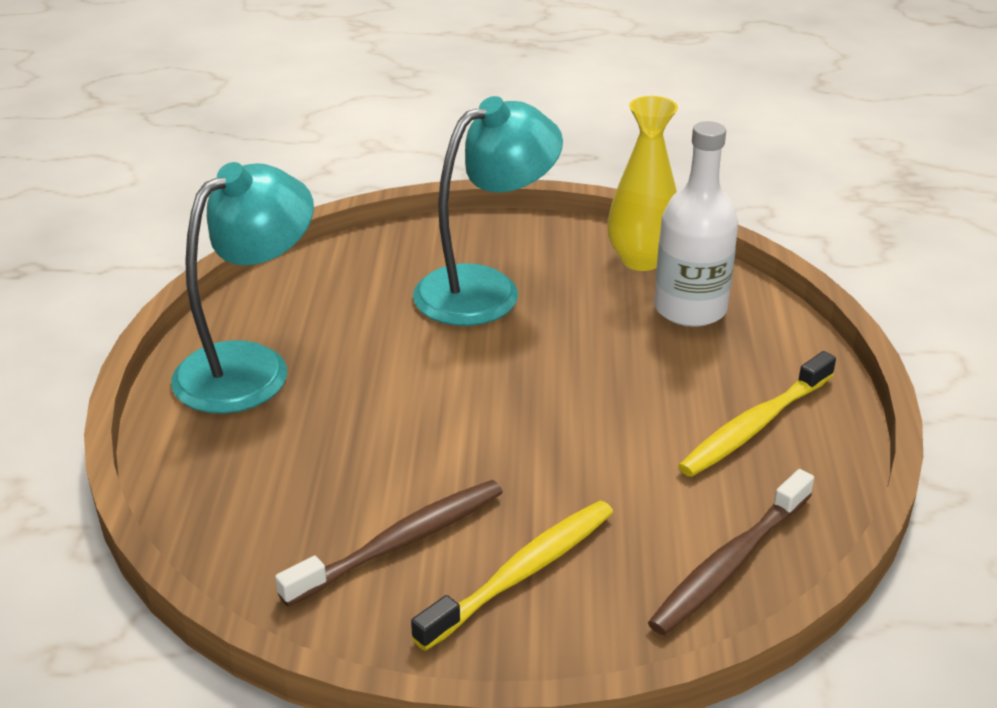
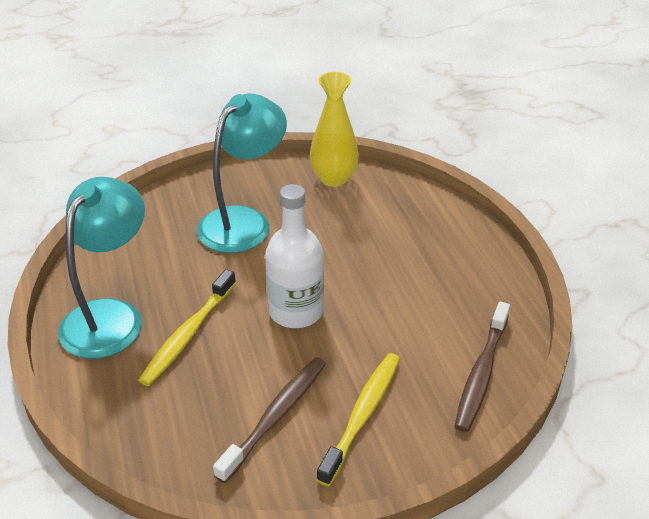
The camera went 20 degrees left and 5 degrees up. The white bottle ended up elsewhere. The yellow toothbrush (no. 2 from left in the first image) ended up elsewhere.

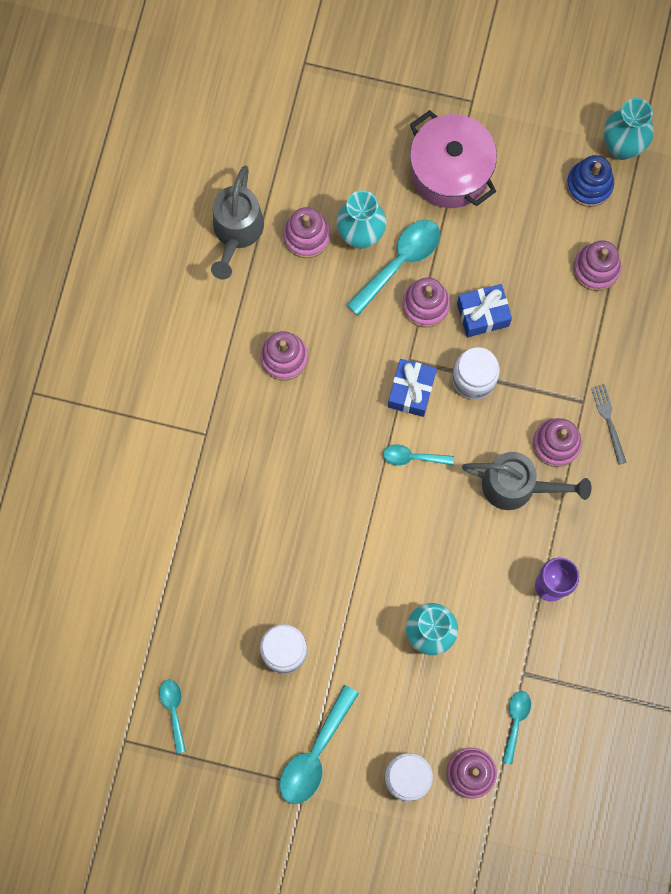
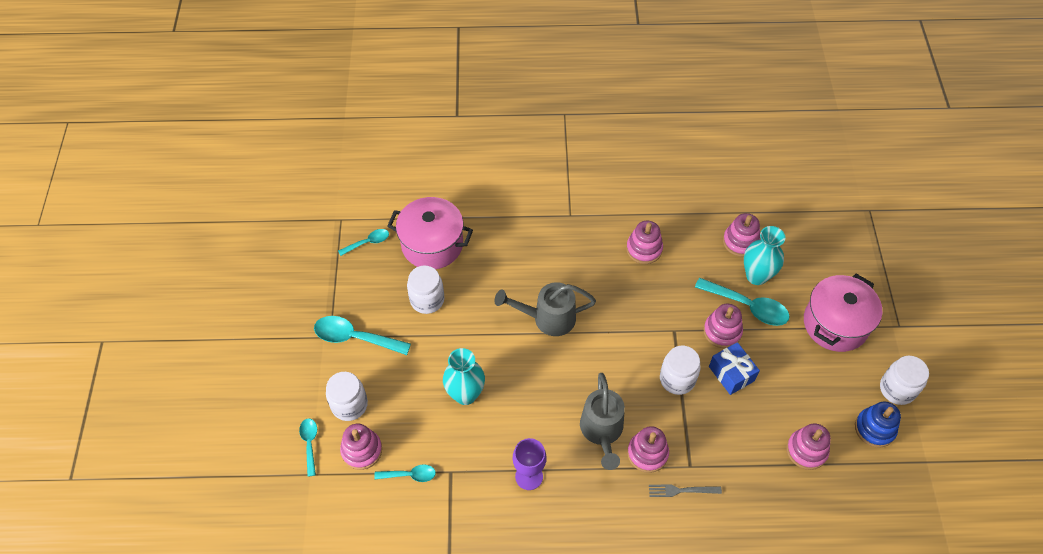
The camera went 75 degrees right and 20 degrees down. The grey watering can (no. 1 from left) ended up elsewhere. The turquoise spoon (no. 4 from left in the first image) ended up elsewhere. The second view lost the blue gift (no. 1 from left). The grey fork ended up facing another way, 150 degrees counterclockwise from before. The second view lost the turquoise vase (no. 3 from left). The second view gained the pink pot (no. 1 from left). The second view gained the white jar (no. 4 from left).

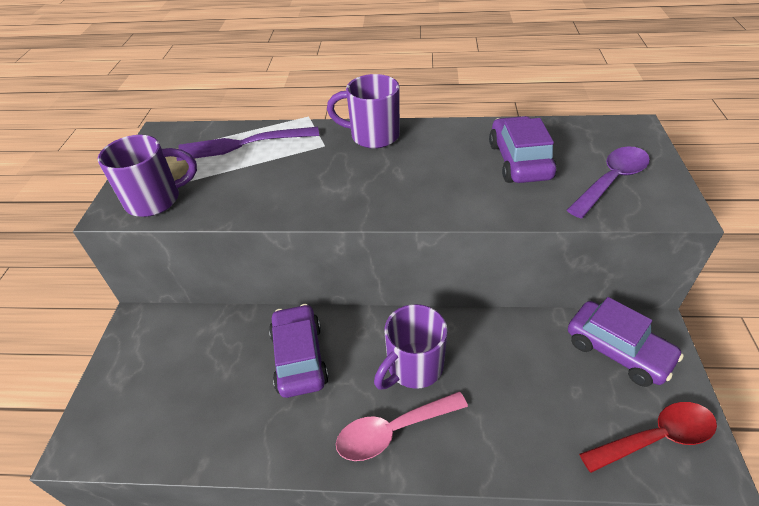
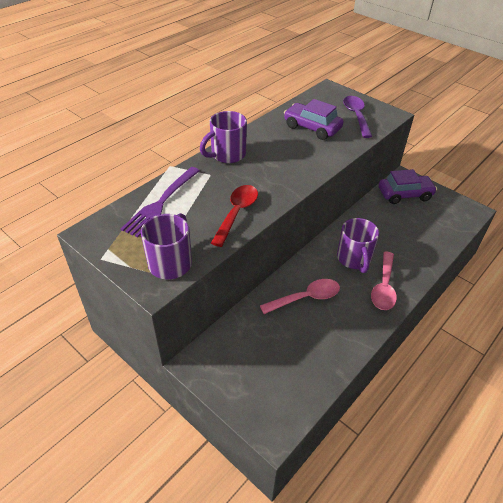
The camera went 55 degrees left and 0 degrees up. Where the purple car (no. 1 from left) stood, the pink spoon (no. 1 from left) came to stand. The red spoon ended up elsewhere.

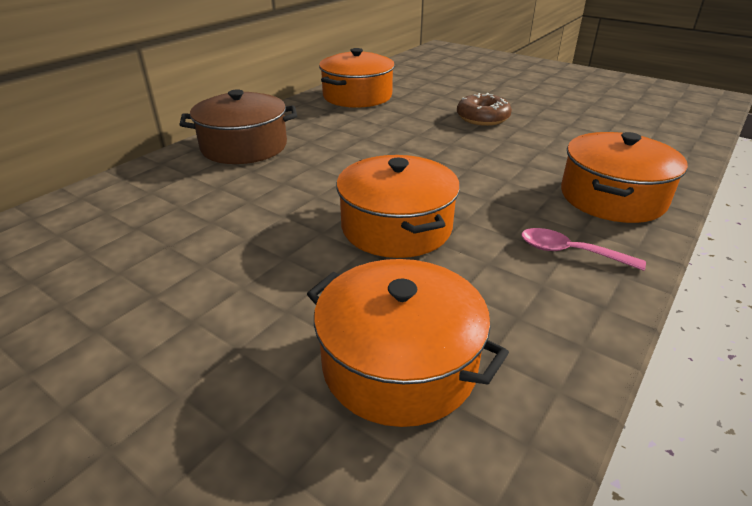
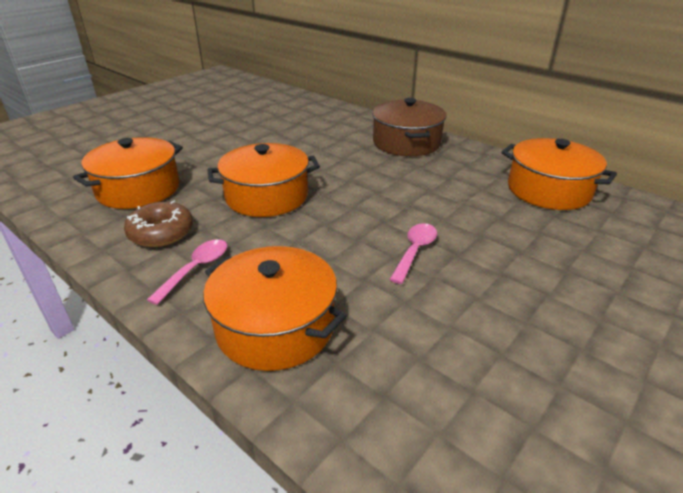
The camera went 95 degrees right and 0 degrees up. The brown donut ended up elsewhere. The second view gained the pink spoon (no. 2 from left).

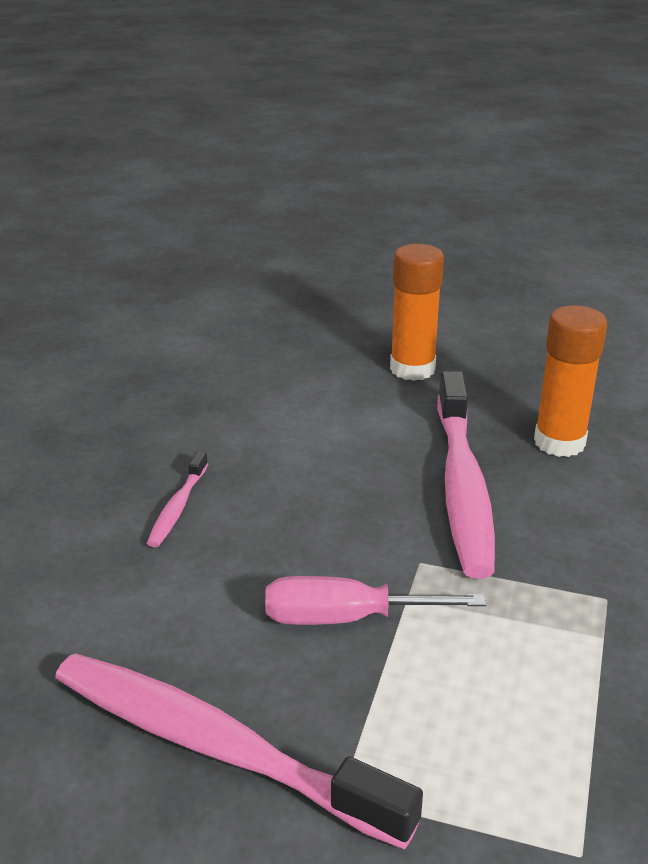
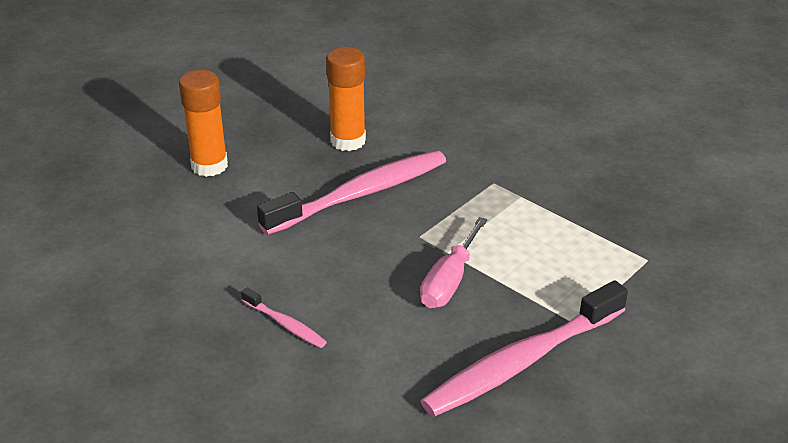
The camera went 65 degrees left and 5 degrees up. The pink toothbrush (no. 3 from left in the first image) ended up facing another way, 60 degrees counterclockwise from before.

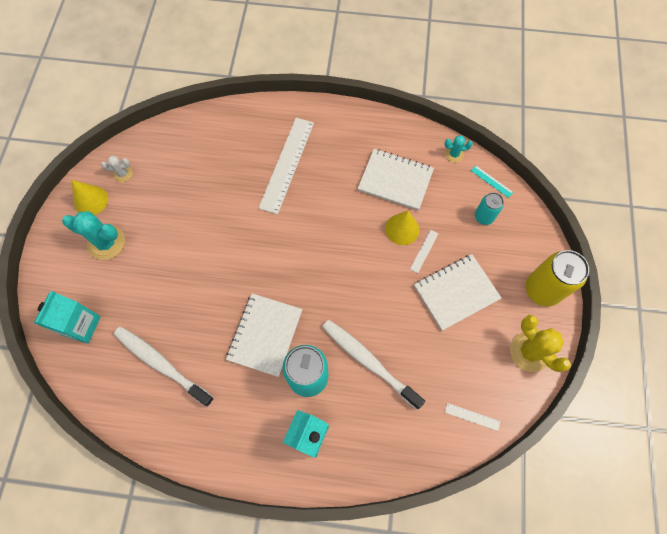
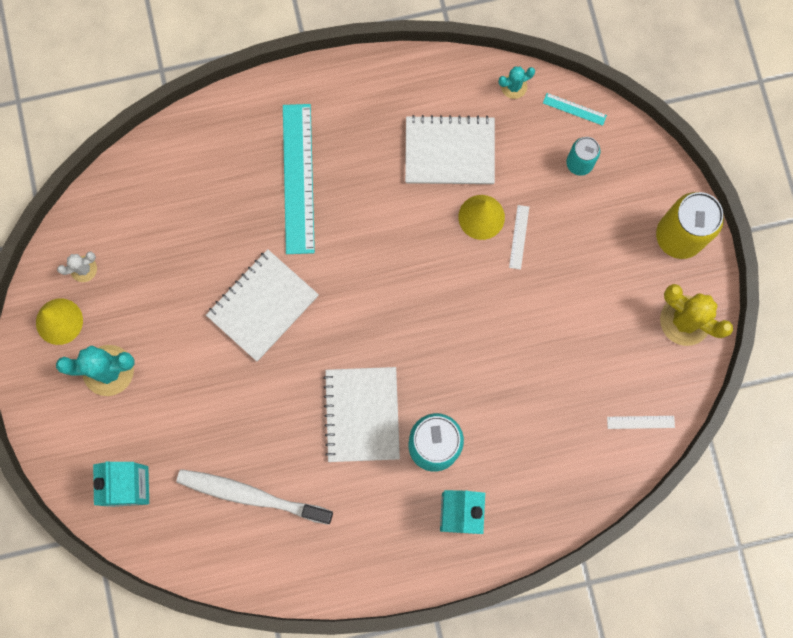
The camera went 20 degrees left and 10 degrees up. What was the white ruler (no. 1 from left) turned into the turquoise ruler (no. 1 from left). The second view lost the white toothbrush (no. 2 from left). The white notebook (no. 3 from left in the first image) ended up elsewhere.

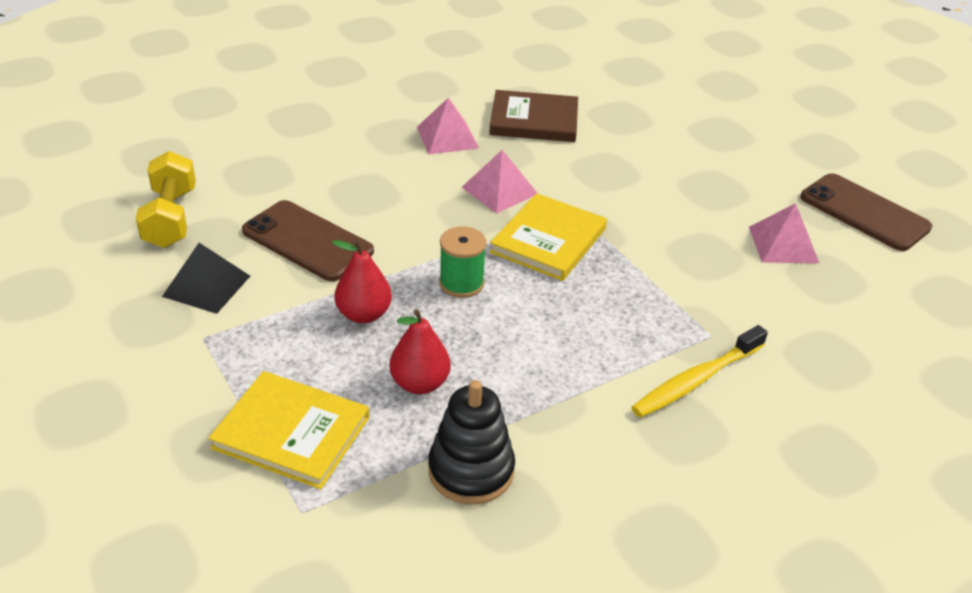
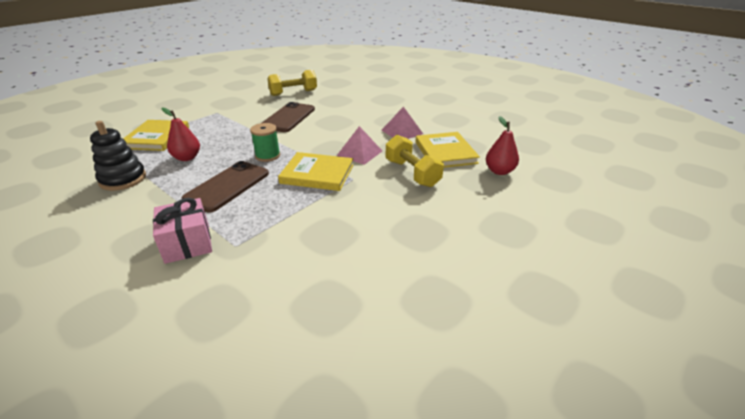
The camera went 75 degrees right and 5 degrees down. The second view lost the black pyramid. The red pear (no. 1 from left in the first image) ended up elsewhere. What was the brown book turned into the yellow book (no. 3 from left). Where the yellow toothbrush stood, the pink gift came to stand. The second view lost the pink pyramid (no. 3 from left). The brown phone (no. 2 from left in the first image) ended up elsewhere. The second view gained the yellow dumbbell (no. 2 from left).

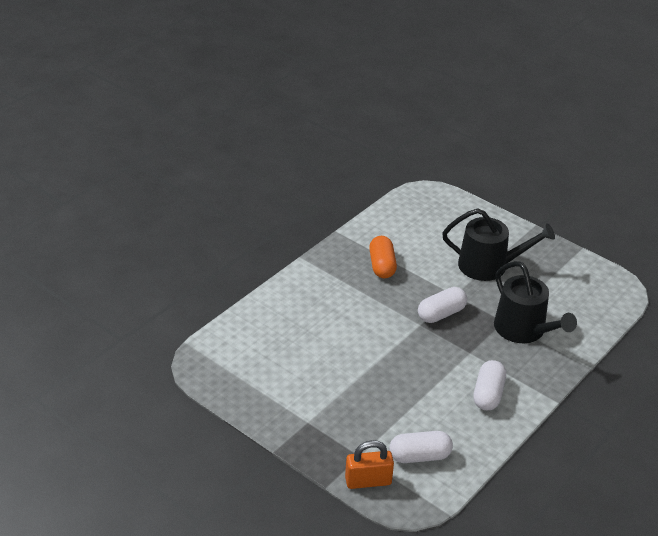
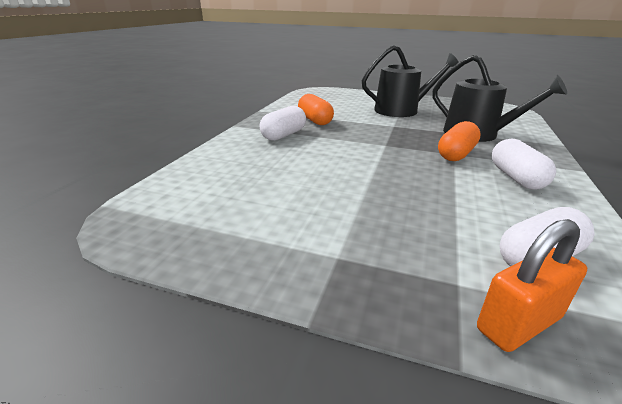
The camera went 20 degrees left and 10 degrees down. The white capsule (no. 2 from left in the first image) ended up elsewhere. The second view gained the orange capsule (no. 2 from left).

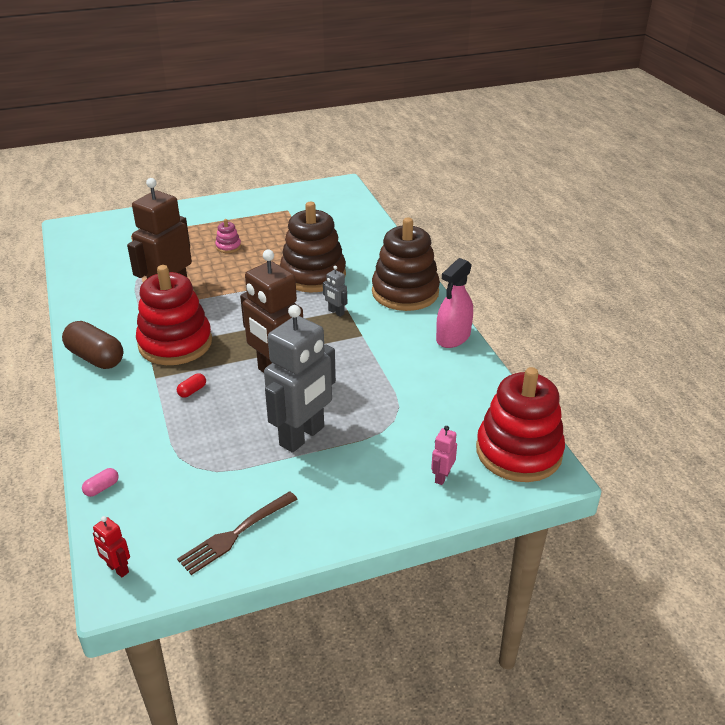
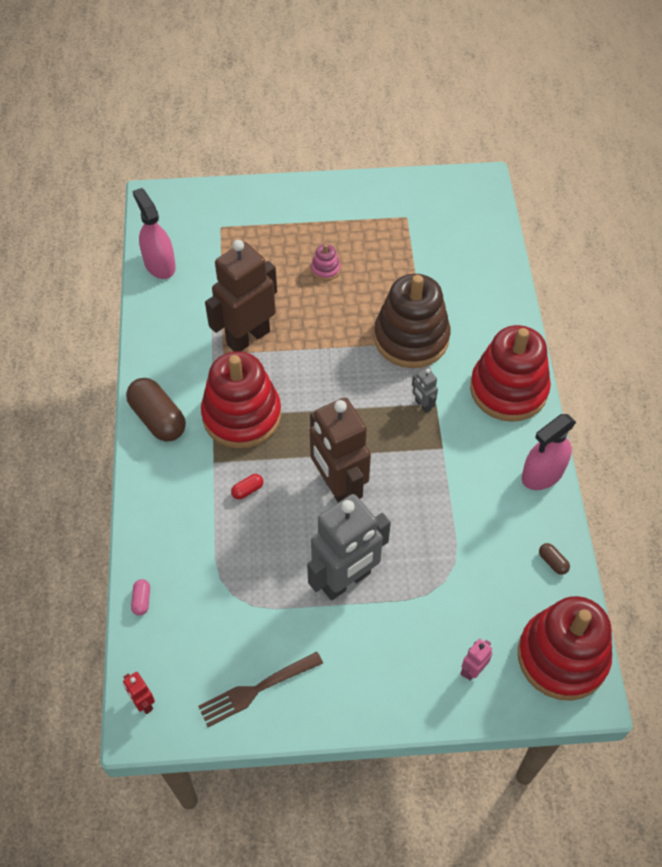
The camera went 15 degrees right and 20 degrees up. The pink capsule ended up facing another way, 60 degrees counterclockwise from before. What was the brown stacking toy (no. 2 from left) turned into the red stacking toy (no. 2 from left). The second view gained the pink spray bottle (no. 1 from left). The second view gained the brown capsule (no. 2 from left).

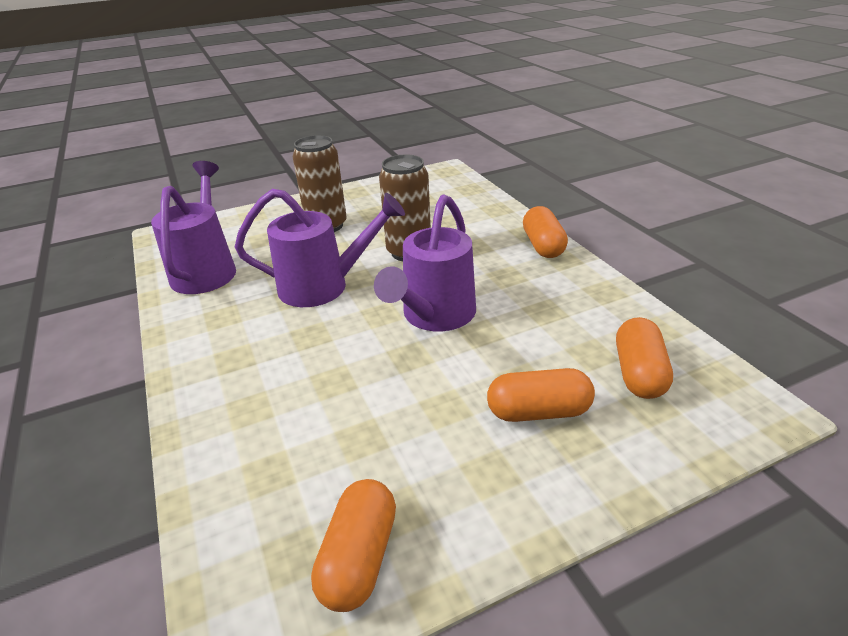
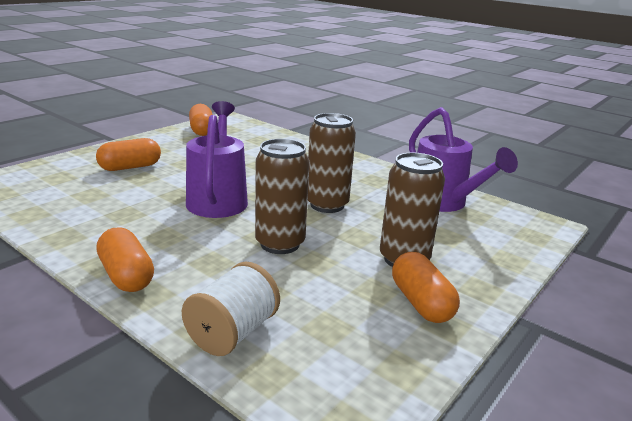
The camera went 150 degrees right and 10 degrees down. Where the purple watering can (no. 2 from left) stood, the brown can (no. 2 from left) came to stand. The orange capsule (no. 4 from left) ended up elsewhere. The second view gained the white spool.

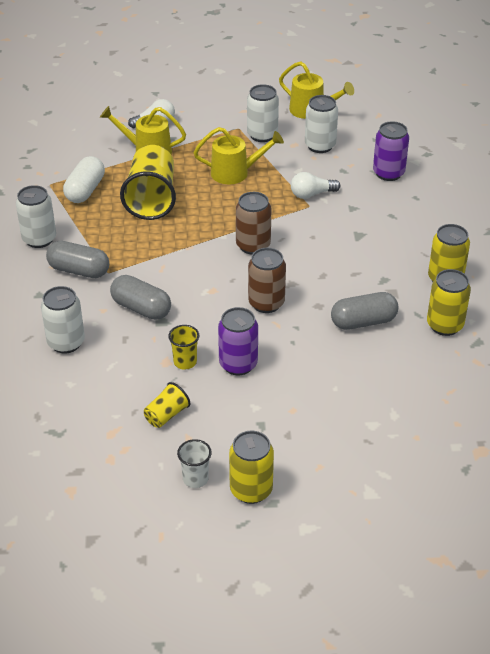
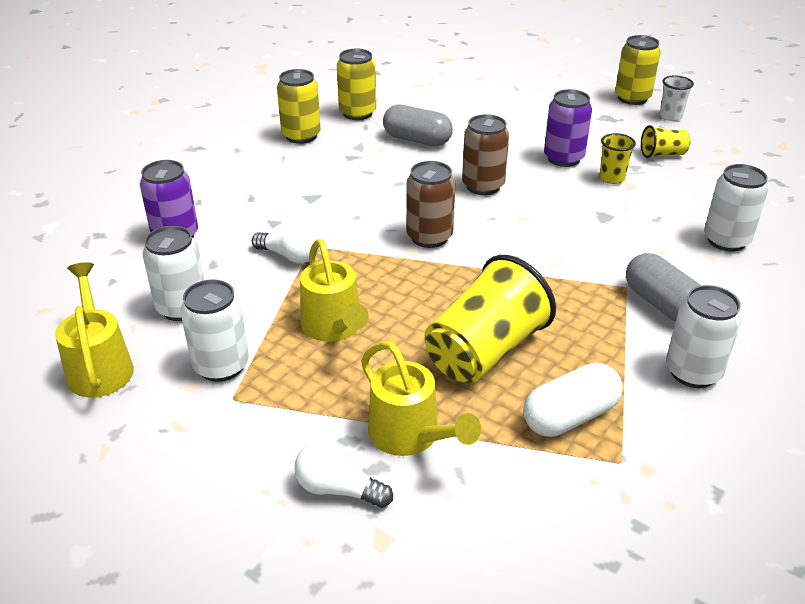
The camera went 140 degrees left and 5 degrees down. The second view lost the grey capsule (no. 2 from left). The yellow watering can (no. 2 from left) ended up facing another way, 150 degrees counterclockwise from before.

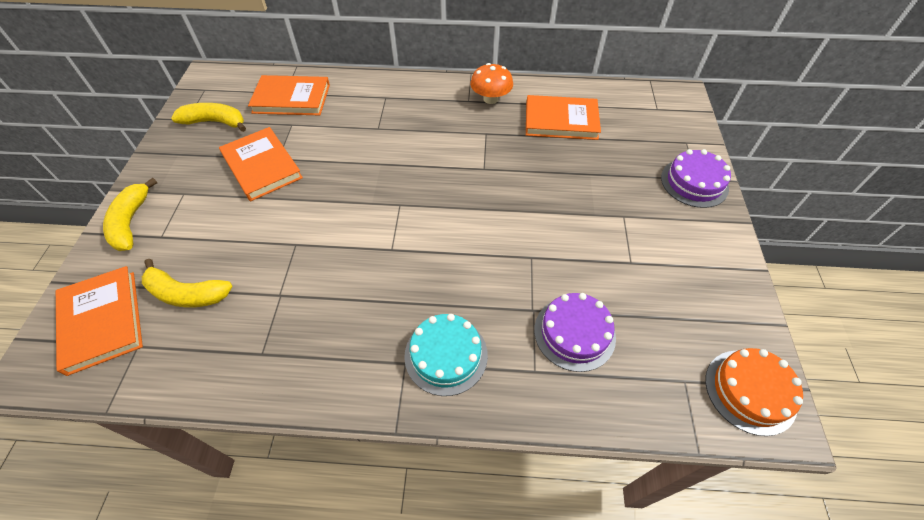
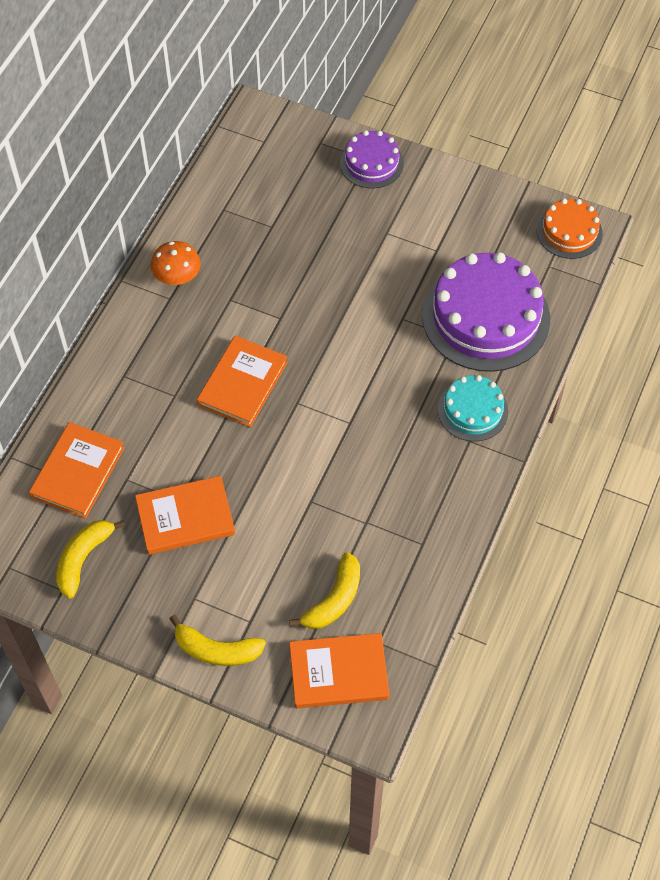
The camera went 70 degrees left and 5 degrees up. The orange book (no. 4 from left in the first image) ended up elsewhere. The size of the purple cake (no. 1 from left in the first image) changed by a factor of 1.88.

